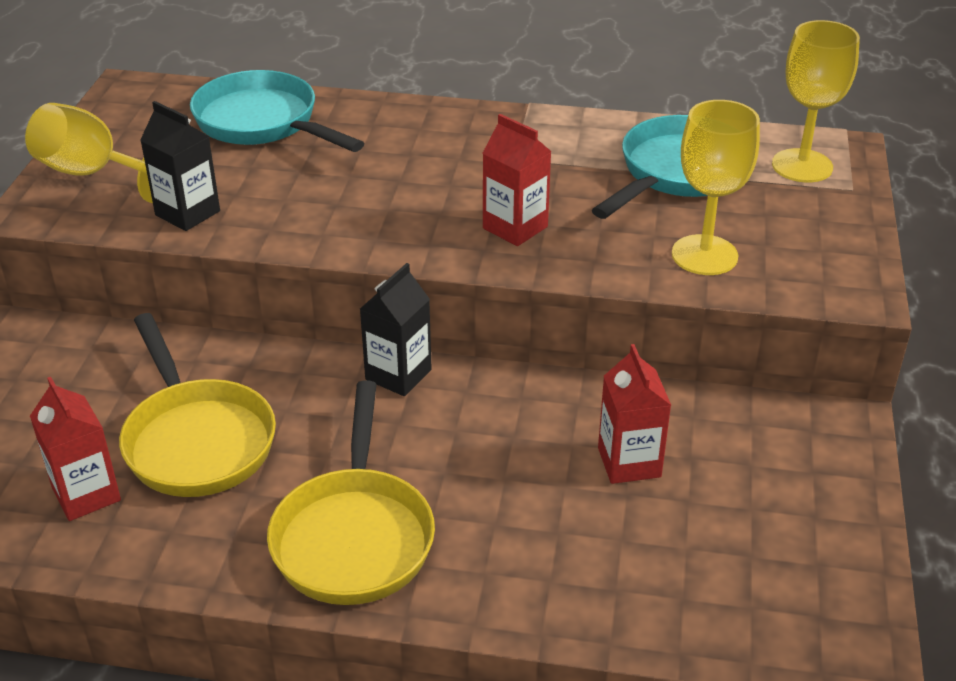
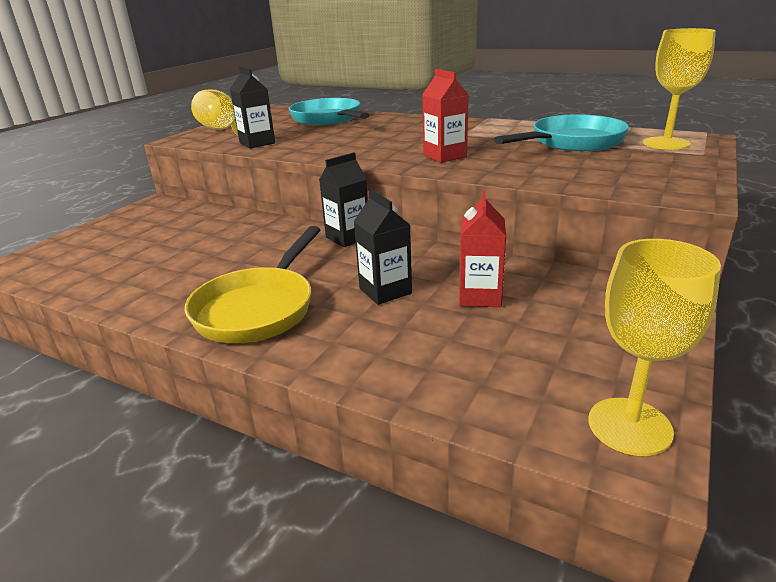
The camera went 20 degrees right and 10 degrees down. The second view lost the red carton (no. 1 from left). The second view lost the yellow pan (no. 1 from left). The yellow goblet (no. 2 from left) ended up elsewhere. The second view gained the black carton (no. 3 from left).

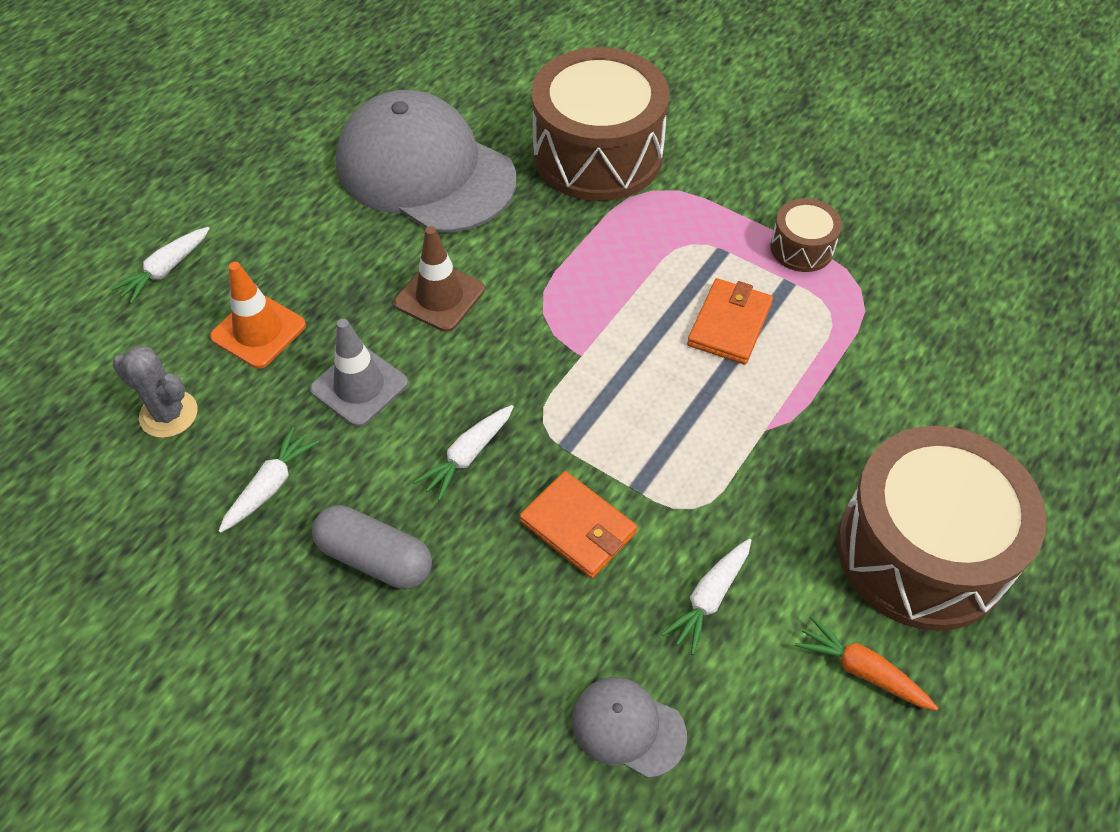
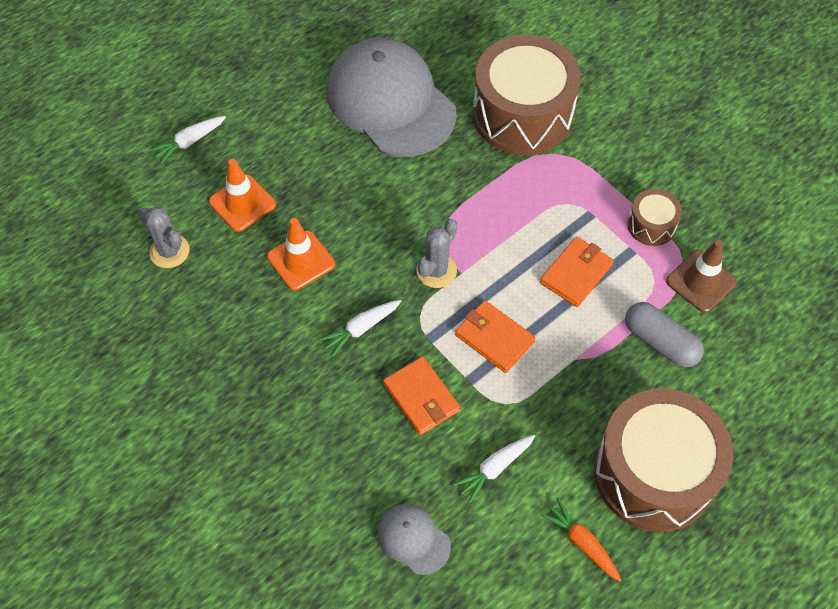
The camera went 15 degrees right and 5 degrees up. The second view lost the white carrot (no. 2 from left). What was the grey traffic cone turned into the orange traffic cone (no. 2 from left). The grey capsule ended up elsewhere. The brown traffic cone ended up elsewhere. The second view gained the grey cactus (no. 2 from left). The second view gained the orange wallet (no. 2 from left).

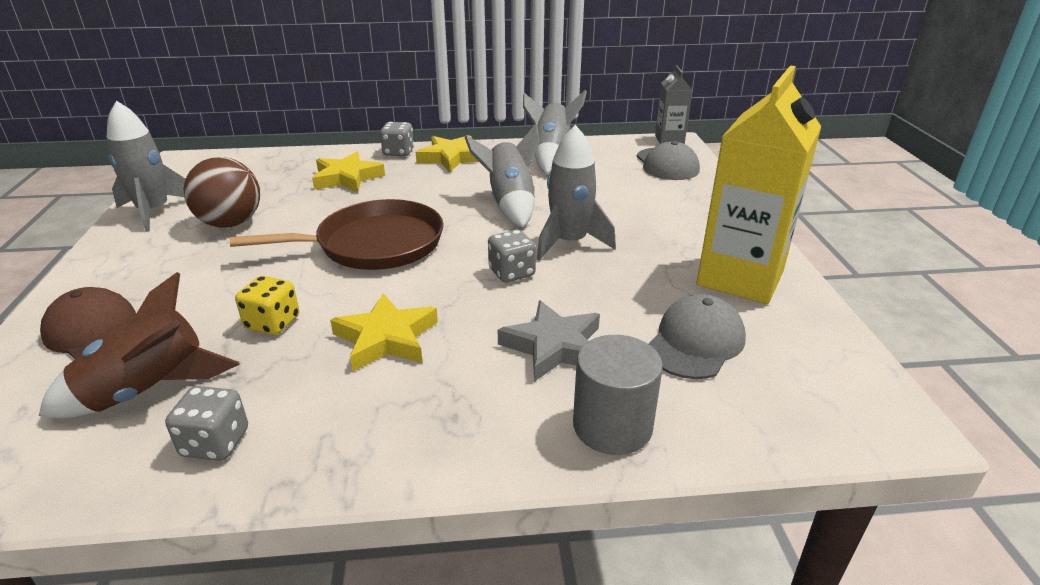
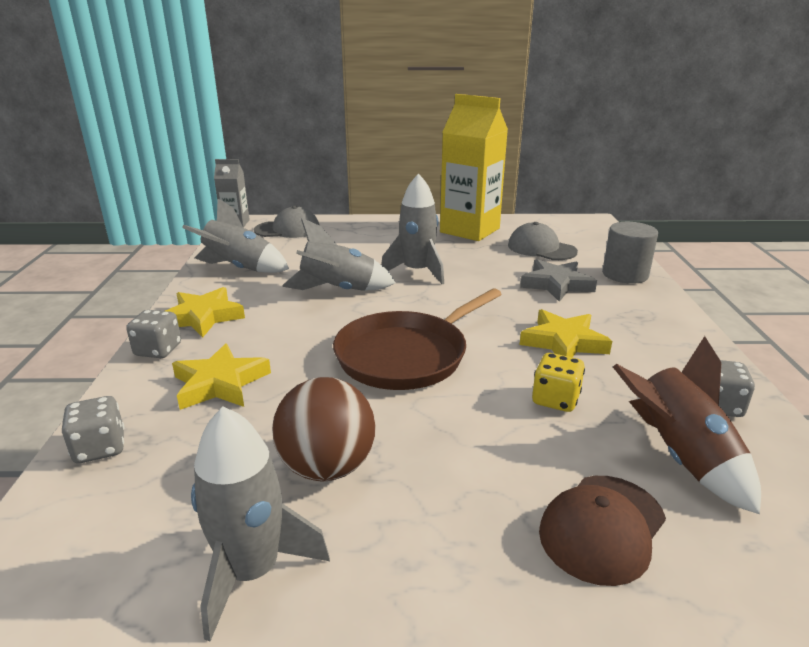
The camera went 85 degrees left and 5 degrees down. The brown pan ended up facing another way, 120 degrees counterclockwise from before. The grey dice (no. 3 from left in the first image) ended up elsewhere.

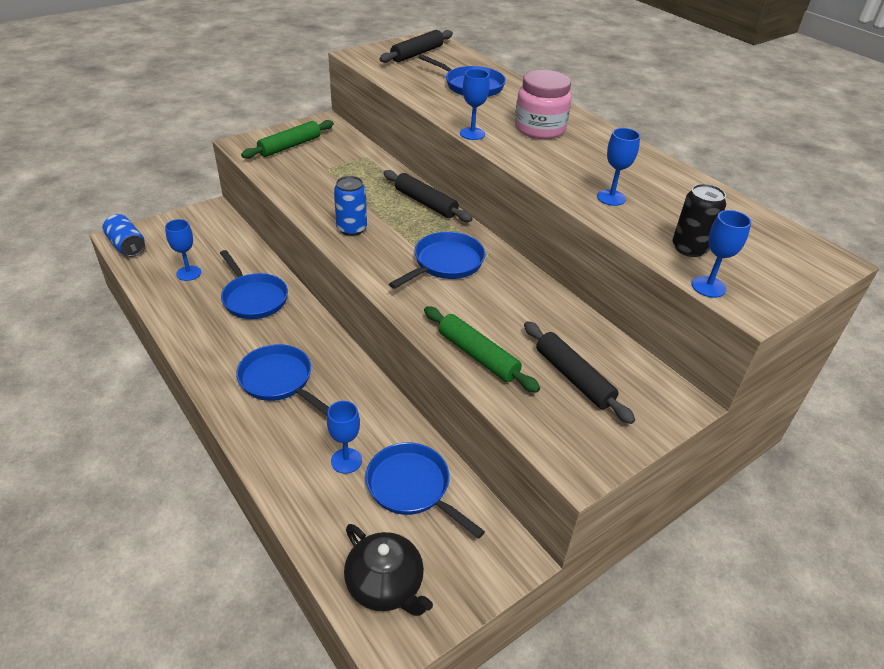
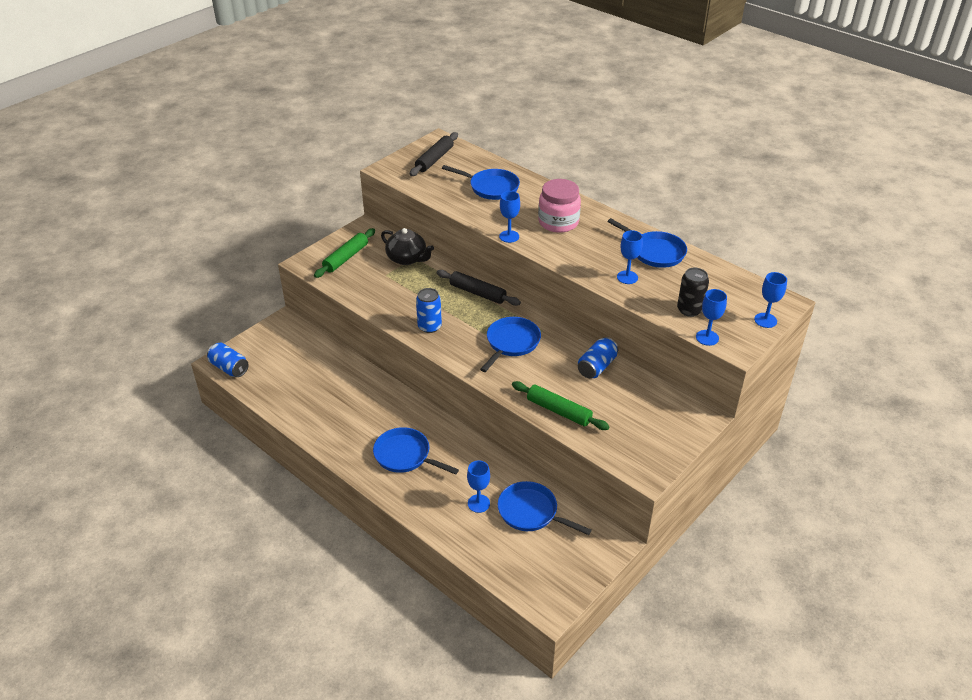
The camera went 10 degrees left and 0 degrees up. The blue goblet (no. 1 from left in the first image) ended up elsewhere. The blue pan (no. 1 from left in the first image) ended up elsewhere. The black teapot ended up elsewhere. The second view lost the black rolling pin (no. 3 from left). The second view gained the blue can (no. 3 from left).

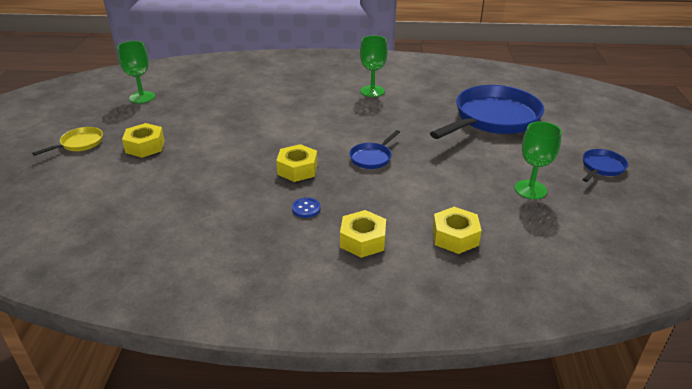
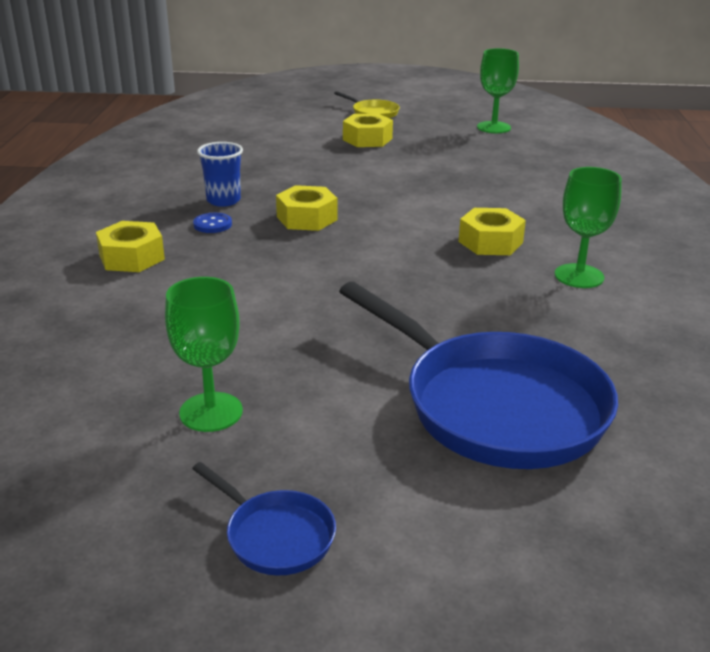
The camera went 90 degrees right and 5 degrees down. The second view lost the blue pan (no. 1 from left). The yellow nut (no. 4 from left) ended up elsewhere. The second view gained the blue cup.

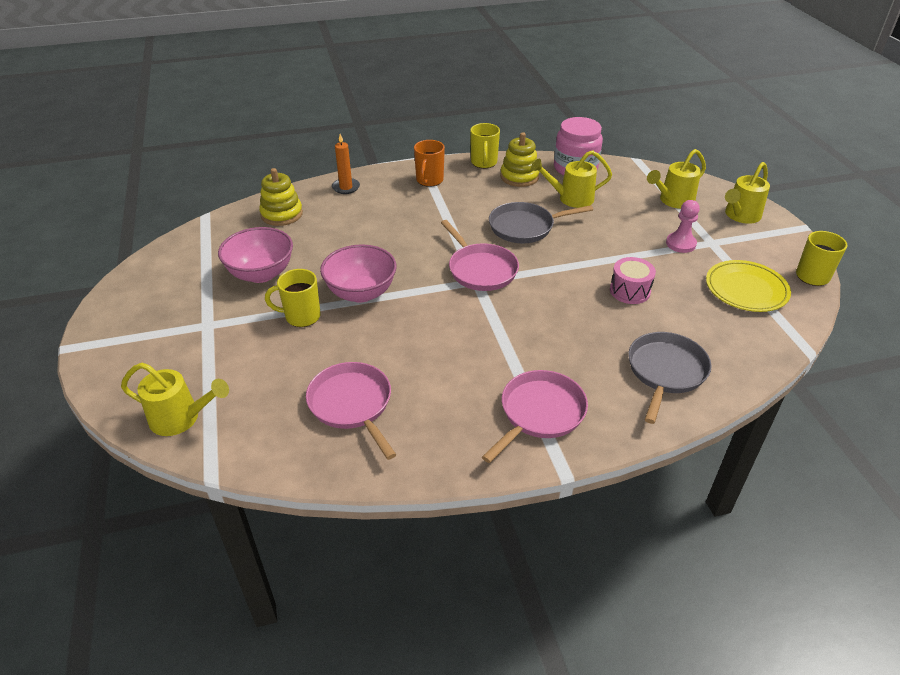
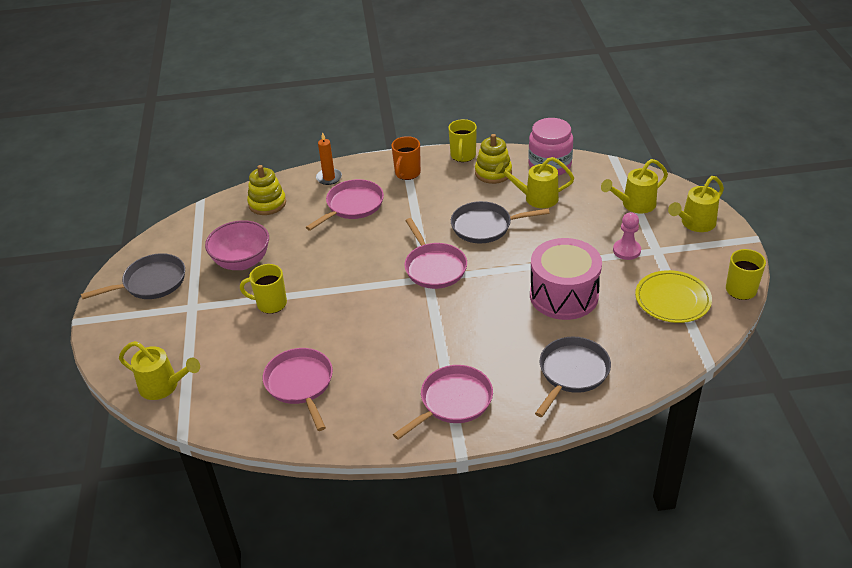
The camera went 10 degrees right and 0 degrees up. The second view lost the pink bowl (no. 2 from left). The size of the pink drum changed by a factor of 1.87. The second view gained the grey pan (no. 1 from left). The second view gained the pink pan (no. 2 from left).

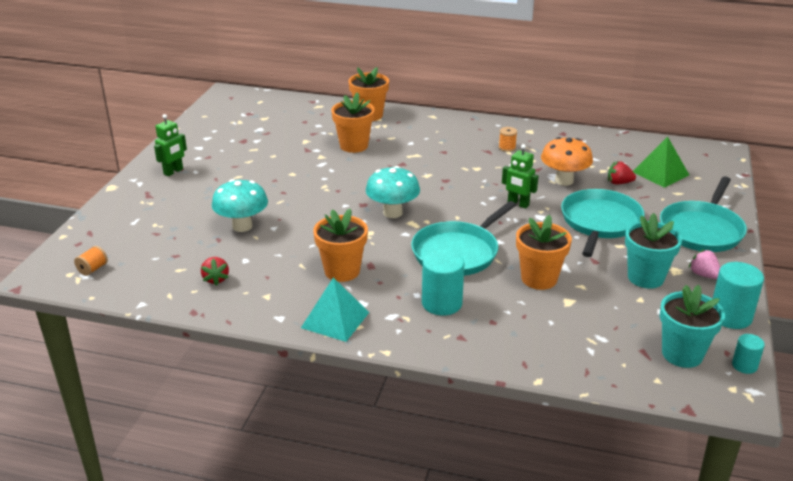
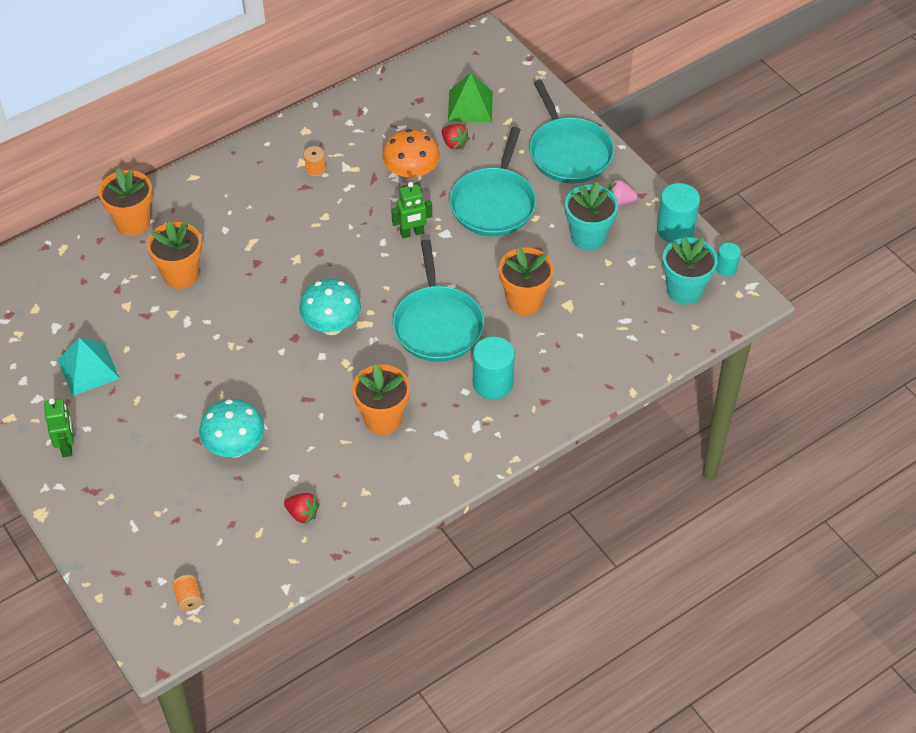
The camera went 50 degrees left and 20 degrees up. The turquoise pyramid ended up elsewhere. The turquoise pan (no. 2 from left) ended up facing another way, 135 degrees counterclockwise from before. The red strawberry (no. 2 from left) ended up facing another way, 90 degrees counterclockwise from before.

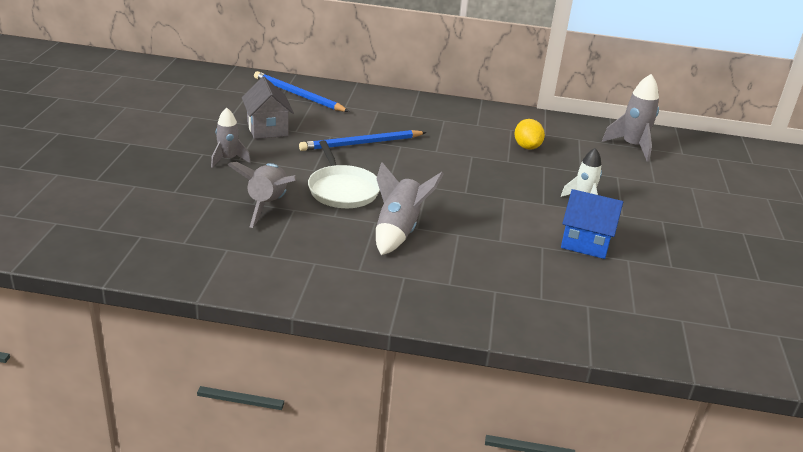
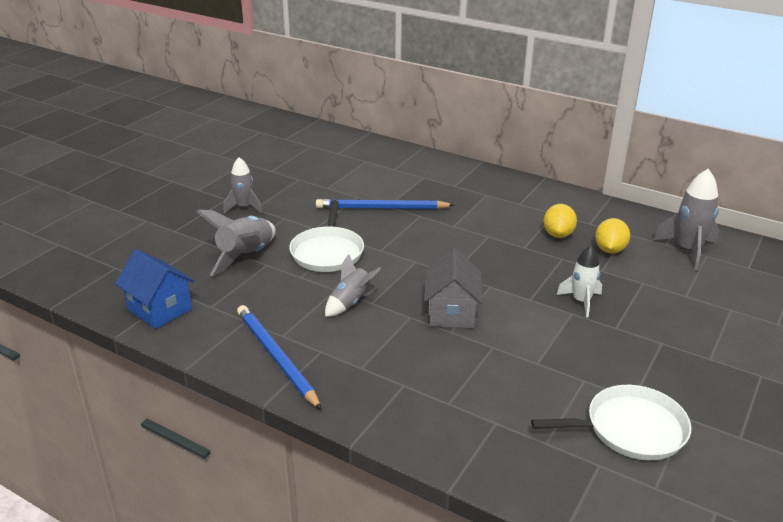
The camera went 25 degrees right and 0 degrees up. The grey house ended up elsewhere. The blue pencil (no. 1 from left) ended up elsewhere. The size of the grey rocket (no. 3 from left) changed by a factor of 0.66. The blue house ended up elsewhere. The second view gained the white pan (no. 2 from left). The second view gained the yellow lemon (no. 2 from left).

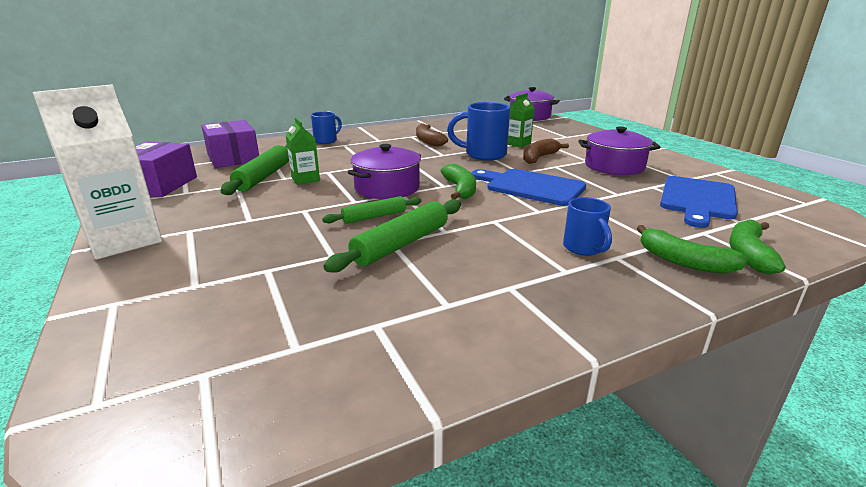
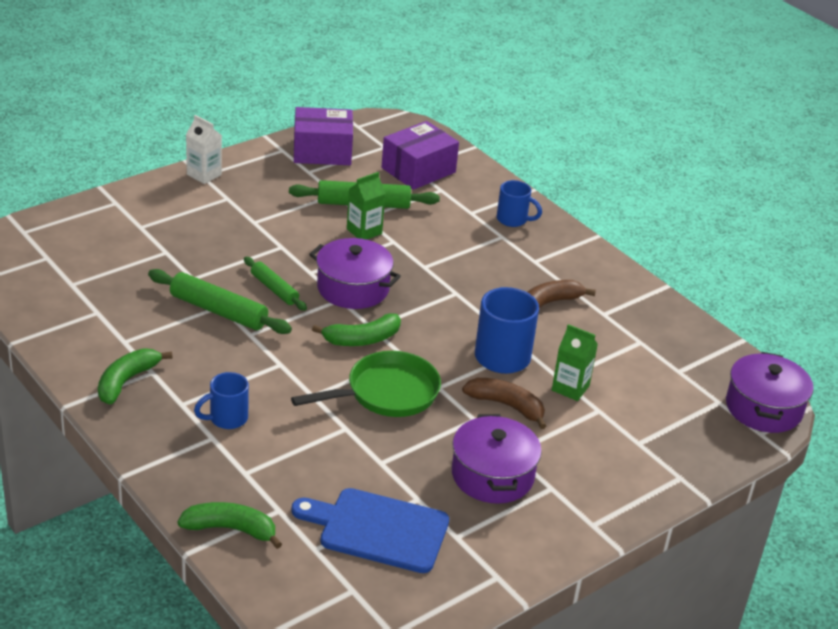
The camera went 75 degrees right and 10 degrees up. The size of the white carton changed by a factor of 0.54. Where the blue cutting board (no. 1 from left) stood, the green pan came to stand. The green banana (no. 2 from left in the first image) ended up elsewhere.

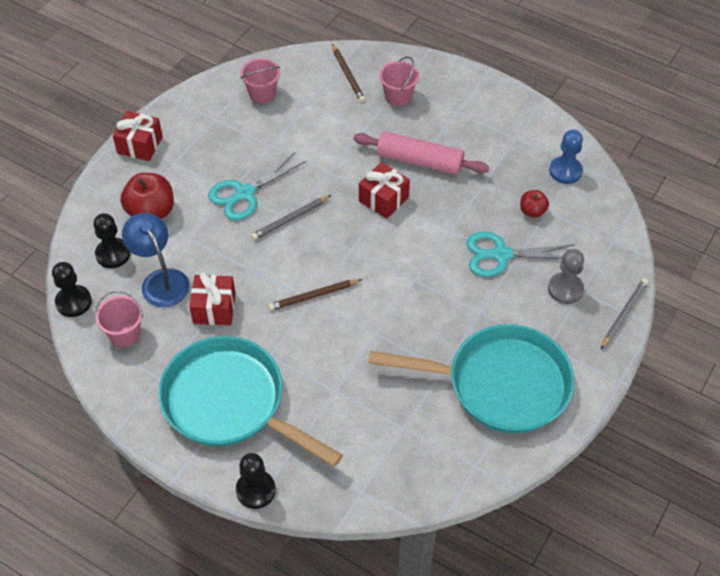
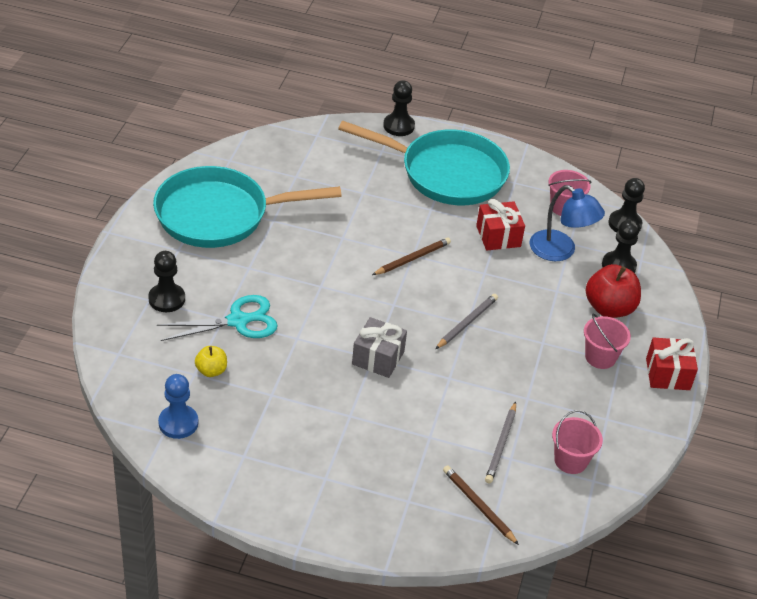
The camera went 160 degrees right and 10 degrees down. The second view lost the turquoise scissors (no. 1 from left). The second view lost the pink rolling pin. What was the red gift (no. 3 from left) turned into the grey gift. The pink bucket (no. 3 from left) ended up elsewhere. What was the red apple (no. 2 from left) turned into the yellow apple. What was the grey pawn turned into the black pawn (no. 1 from left). The grey pencil (no. 2 from left) ended up elsewhere.

